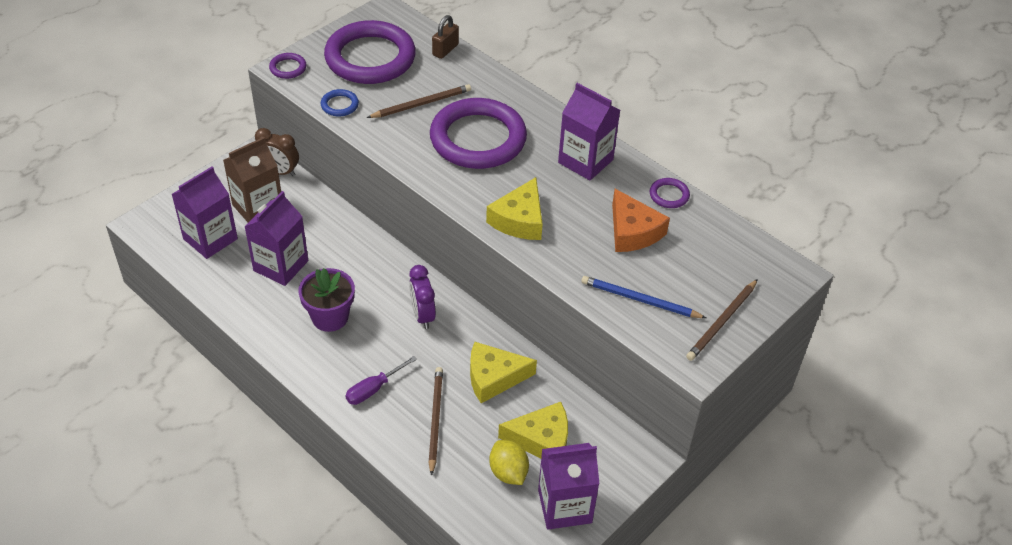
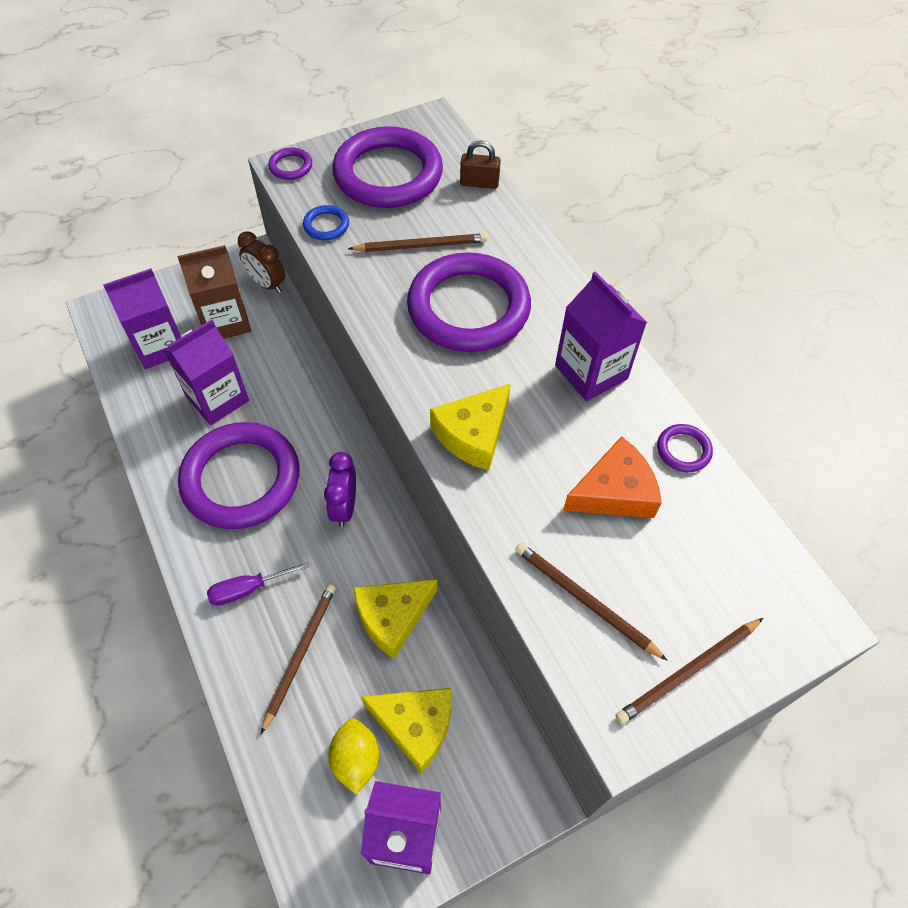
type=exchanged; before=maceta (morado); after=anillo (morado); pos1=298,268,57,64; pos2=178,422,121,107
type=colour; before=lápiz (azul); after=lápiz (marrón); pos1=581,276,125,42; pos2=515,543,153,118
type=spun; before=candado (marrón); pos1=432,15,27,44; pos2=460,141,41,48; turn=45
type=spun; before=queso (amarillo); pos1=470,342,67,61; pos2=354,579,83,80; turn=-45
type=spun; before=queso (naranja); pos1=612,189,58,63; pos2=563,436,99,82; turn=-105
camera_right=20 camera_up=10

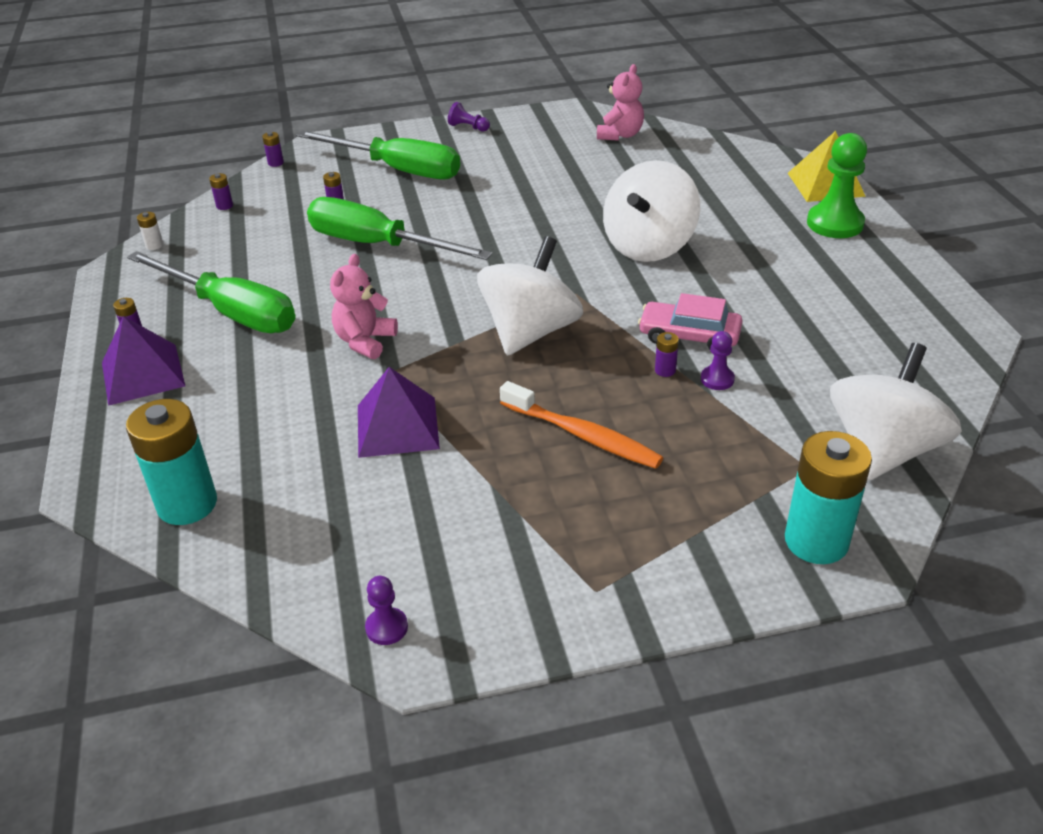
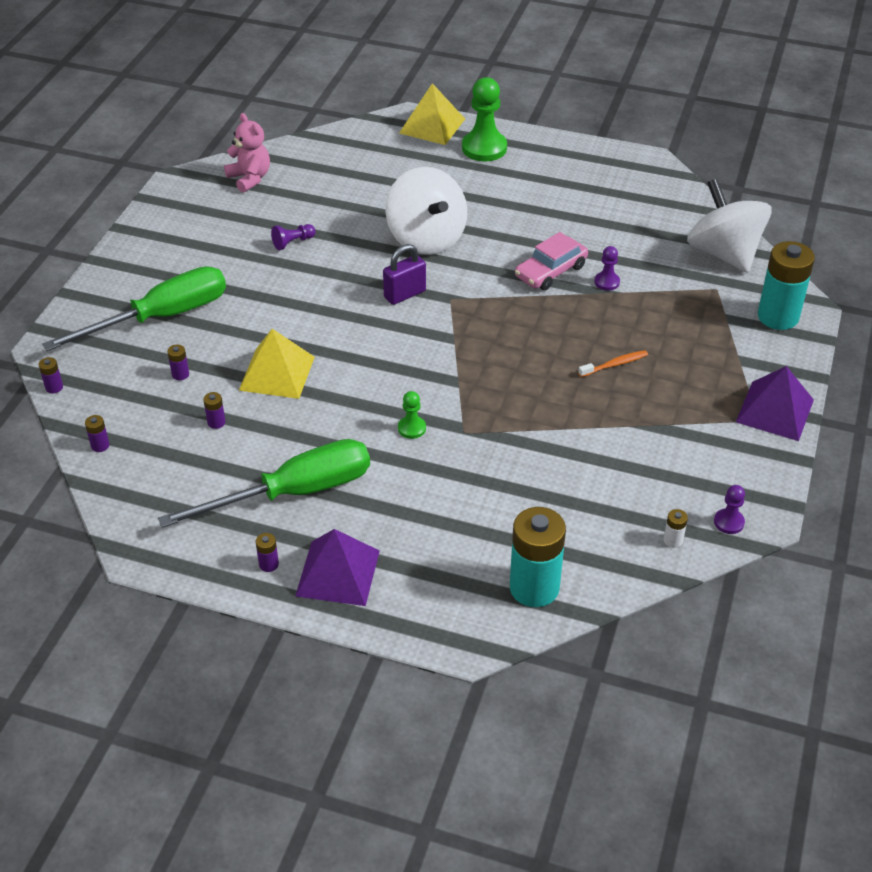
type=missing; before=peonza (blanco); pos1=477,236,106,120
type=appeared; after=candado (morado); pos2=383,244,43,61
type=relocated; before=pila (blanco); pos1=137,212,27,38; pos2=664,509,24,39
type=relocated; before=pirámide (morado); pos1=358,367,82,91; pos2=736,366,78,75
type=relocated; before=peón (morado); pos1=448,102,42,30; pos2=271,224,45,26
type=relocated; before=pila (morado); pos1=655,332,24,45; pos2=203,392,22,37
type=exchanged; before=destornillador (verde); after=pirámide (amarillo); pos1=307,197,185,63; pos2=239,329,76,70
type=exchanged; before=osito (rosa); after=peón (verde); pos1=330,254,68,105; pos2=398,391,28,48
type=size; before=cepillo de dientes (naranja); pos1=500,381,163,88; pos2=578,350,70,27; scale=0.55
camera_right=-60 camera_up=5

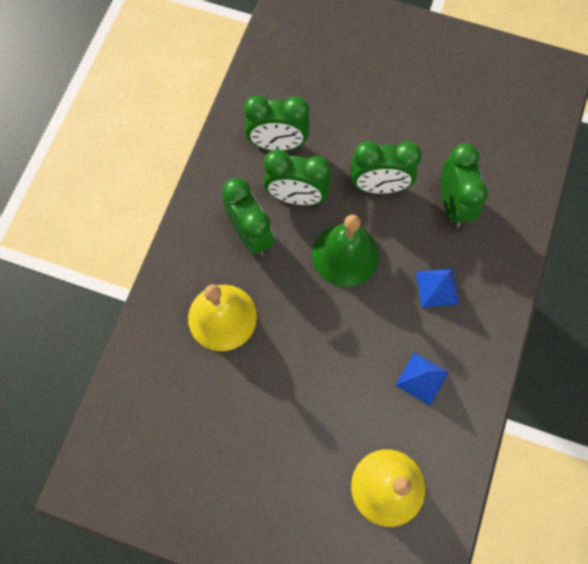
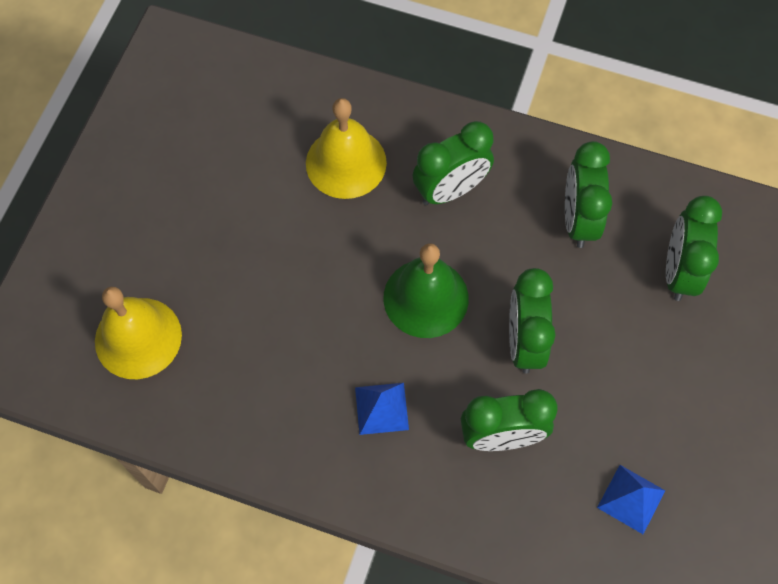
type=relocated; before=despertador (verde); pos1=263,150,68,55; pos2=666,196,56,105
type=relocated; before=pirámide (azul); pos1=396,352,52,54; pos2=597,465,68,69
camera_right=90 camera_up=-5

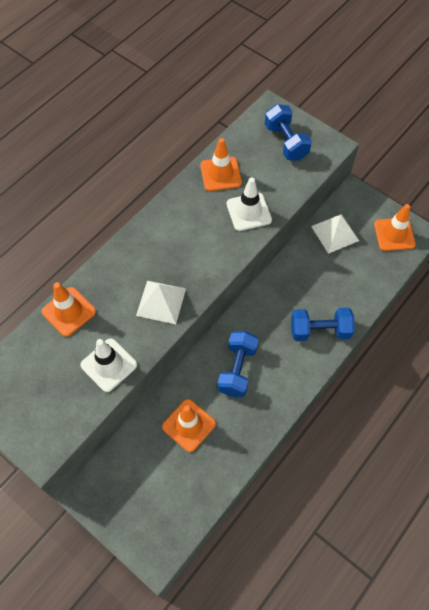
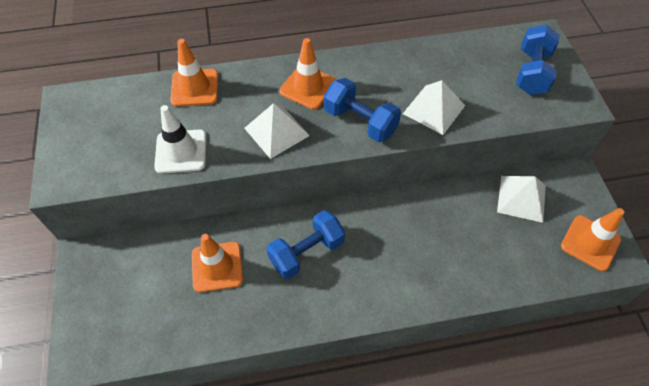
type=relocated; before=cono de tráfico (naranja); pos1=200,138,42,53; pos2=279,38,57,72
type=relocated; before=mancuerna (azul); pos1=291,307,64,34; pos2=324,78,77,64
type=exchanged; before=cono de tráfico (blanco); after=pirámide (blanco); pos1=227,177,45,54; pos2=403,80,63,55
camera_right=40 camera_up=-5

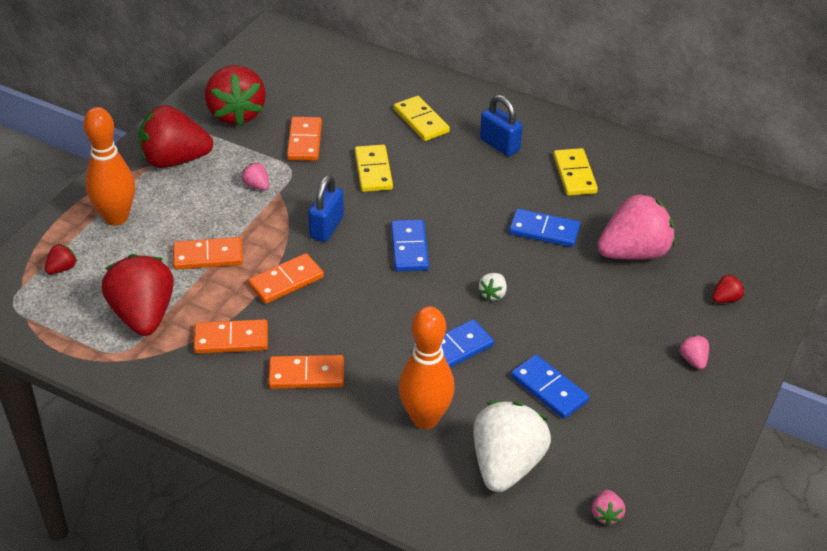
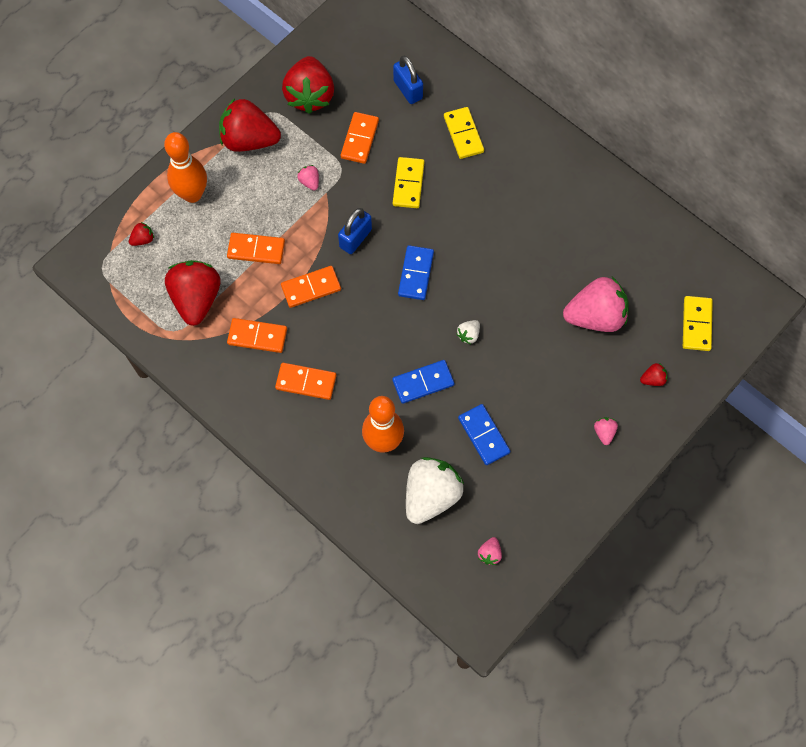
type=missing; before=ficha de dominó (azul); pos1=509,209,71,38
type=relocated; before=candado (azul); pos1=480,95,43,61; pos2=393,56,30,48
type=relocated; before=ficha de dominó (amarillo); pos1=553,148,45,48; pos2=683,296,30,55
camera_right=15 camera_up=25

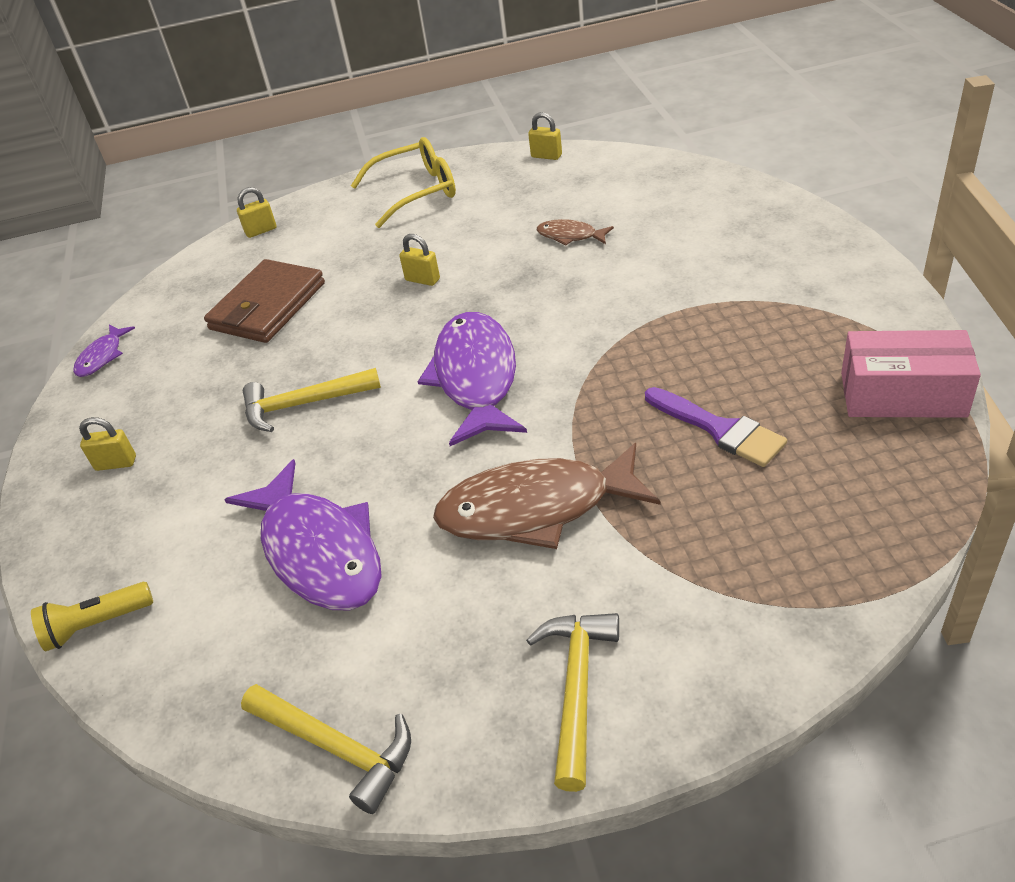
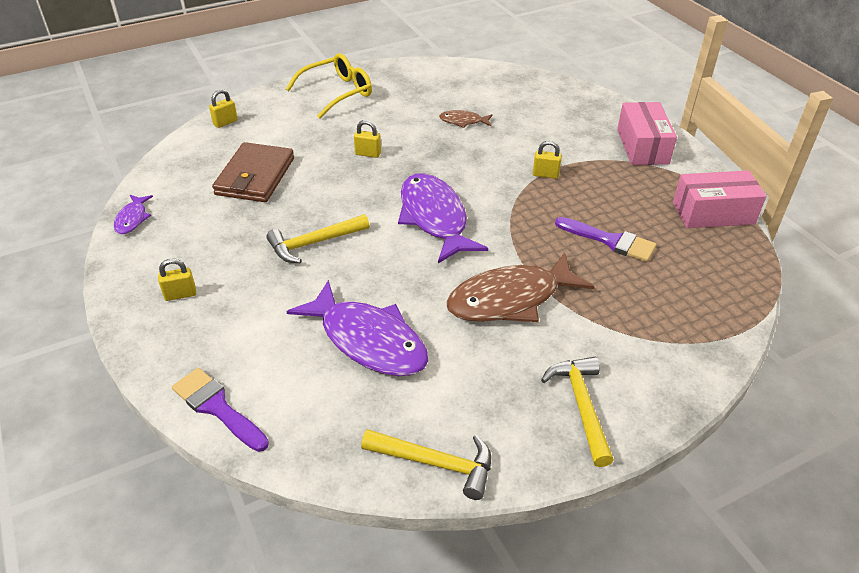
type=appeared; after=caja (rosa); pos2=617,102,60,63
type=relocated; before=candado (amarillo); pos1=528,112,34,48; pos2=533,141,29,38
type=exchanged; before=lámpara de mano (amarillo); after=pincel (morado); pos1=31,582,122,70; pos2=172,368,97,84
camera_right=-20 camera_up=0

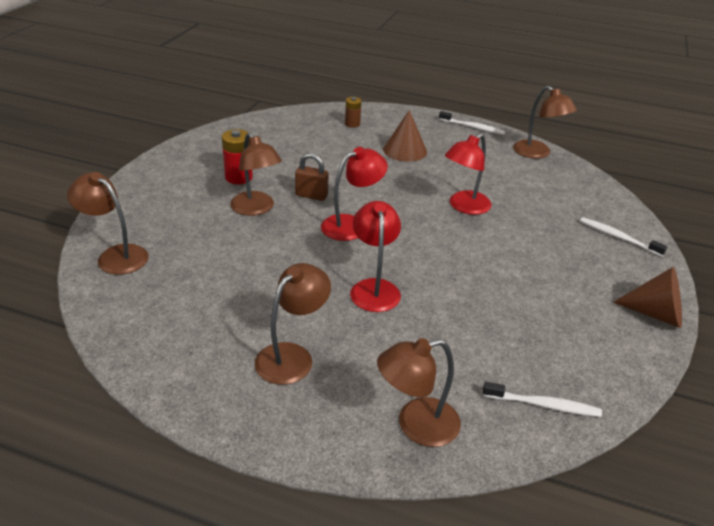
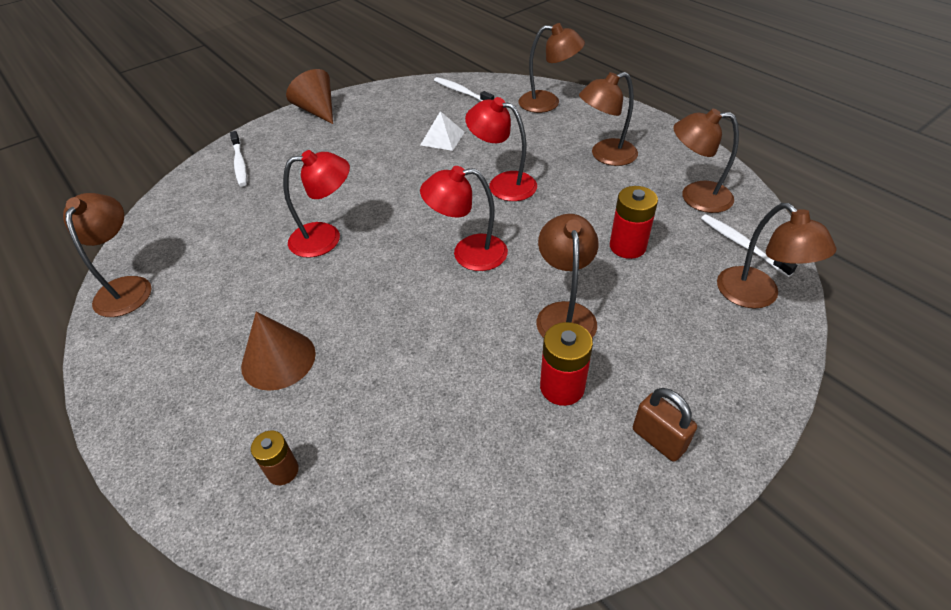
type=appeared; after=pirámide (blanco); pos2=420,111,45,40
type=appeared; after=pila (rojo); pos2=610,186,48,73
type=appeared; after=lámpara (marrón); pos2=673,109,66,104
type=relocated; before=candado (marrón); pos1=295,153,34,48; pos2=633,388,64,74
type=relocated; before=cepillo de dientes (blanco); pos1=439,111,67,24; pos2=701,214,96,63
type=spun; before=lámpara (rojo); pos1=350,201,51,111; pos2=465,97,72,104; turn=90
camera_right=-145 camera_up=10

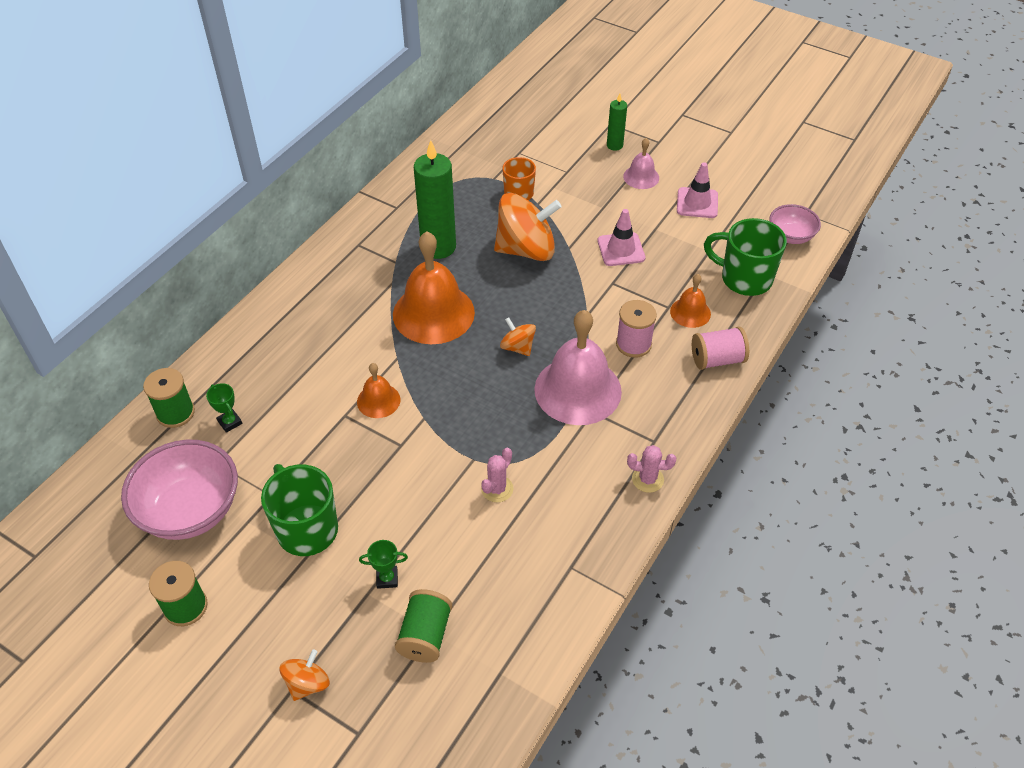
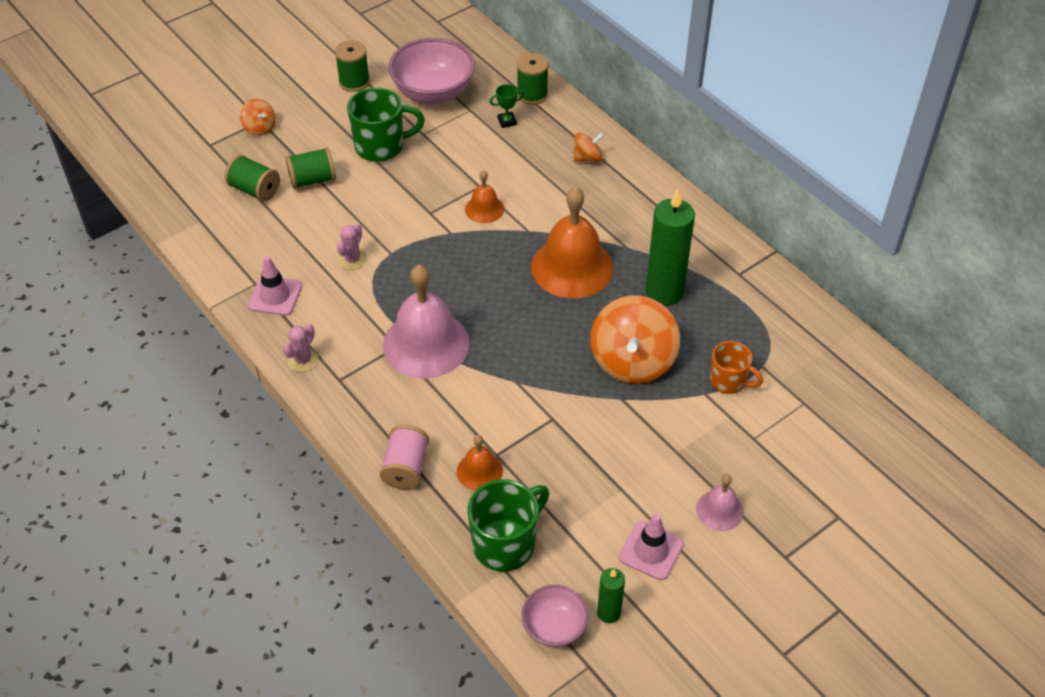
type=missing; before=carrete (rosa); pos1=616,300,41,58
type=relocated; before=peonza (naranja); pos1=500,317,36,39; pos2=574,133,30,29
type=relocated; before=cono de tráfico (rosa); pos1=597,209,48,57; pos2=248,256,54,60
type=relocated; before=vela (verde); pos1=607,94,20,57; pos2=597,568,28,55
type=exchanged; before=trofeo (verde); after=carrete (verde); pos1=359,540,49,49; pos2=285,147,51,42
type=spun; before=cactus (rosa); pos1=481,448,32,54; pos2=337,224,30,46; turn=60
camera_right=110 camera_up=0

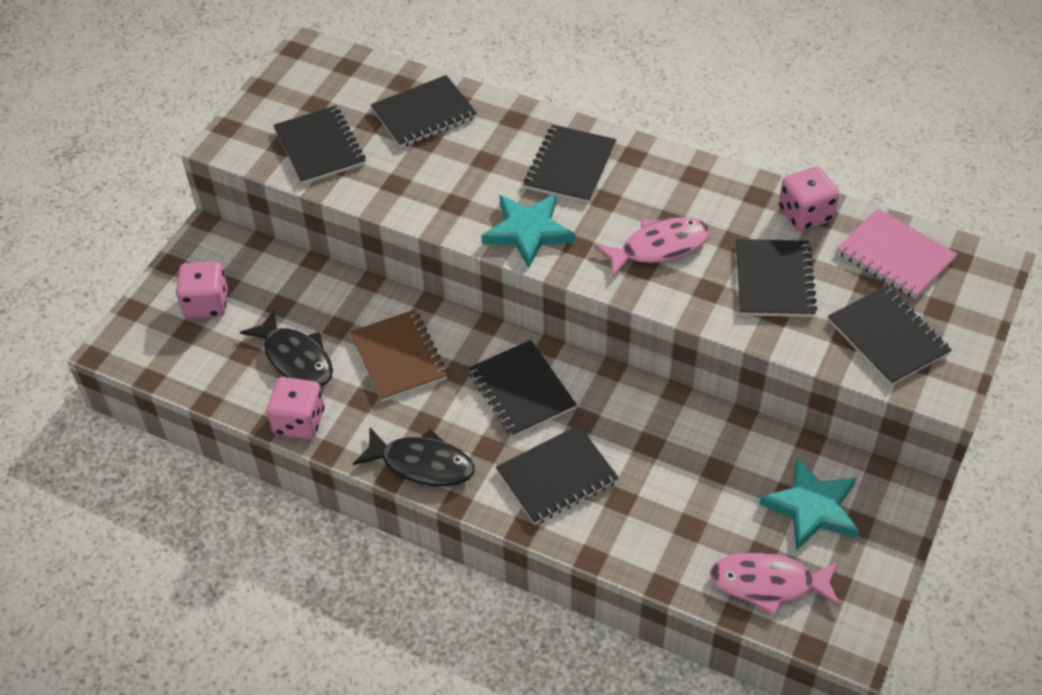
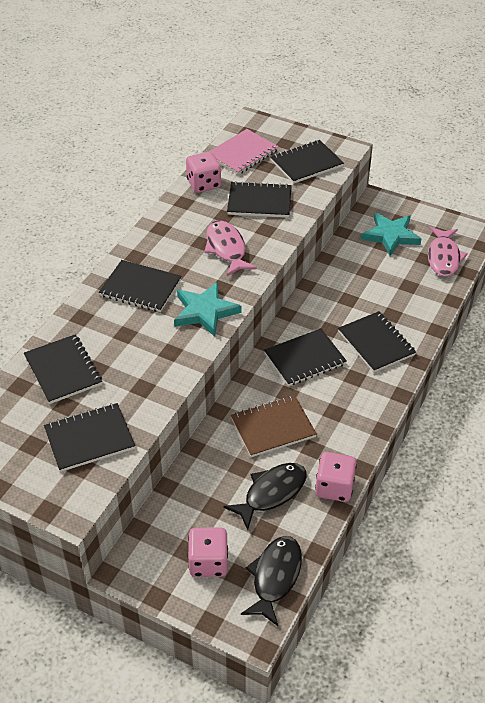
type=relocated; before=pez (negro); pos1=353,427,122,59; pos2=241,536,61,90
camera_right=-90 camera_up=-5

